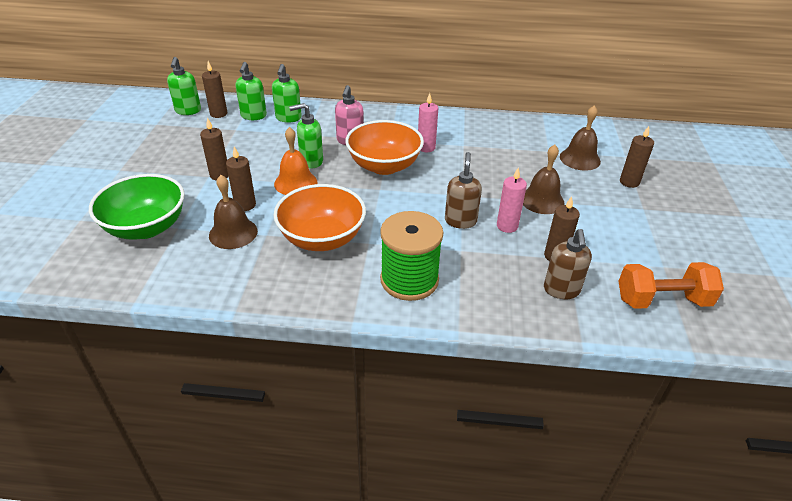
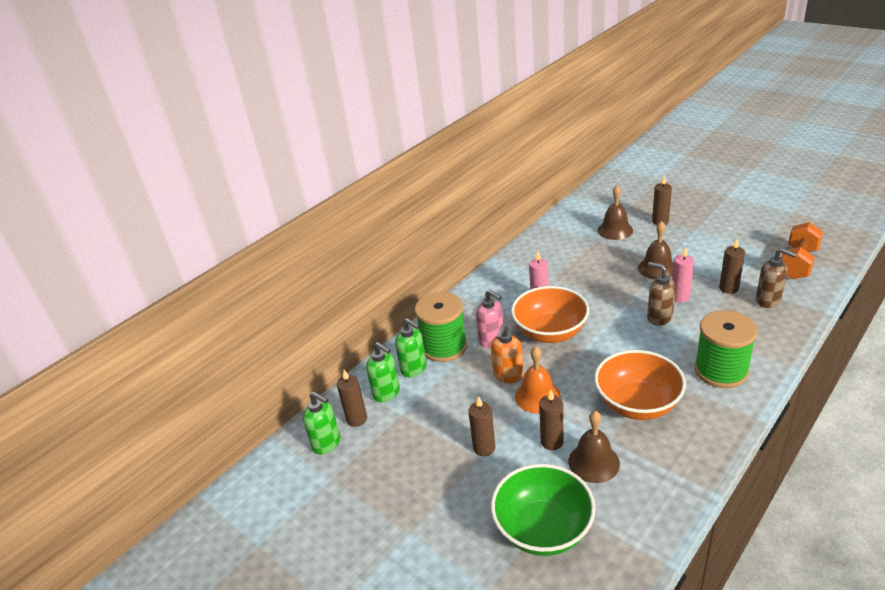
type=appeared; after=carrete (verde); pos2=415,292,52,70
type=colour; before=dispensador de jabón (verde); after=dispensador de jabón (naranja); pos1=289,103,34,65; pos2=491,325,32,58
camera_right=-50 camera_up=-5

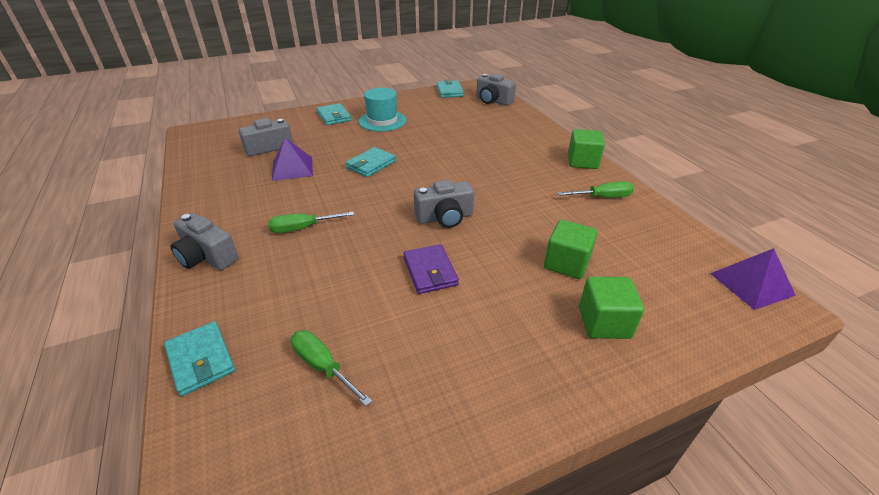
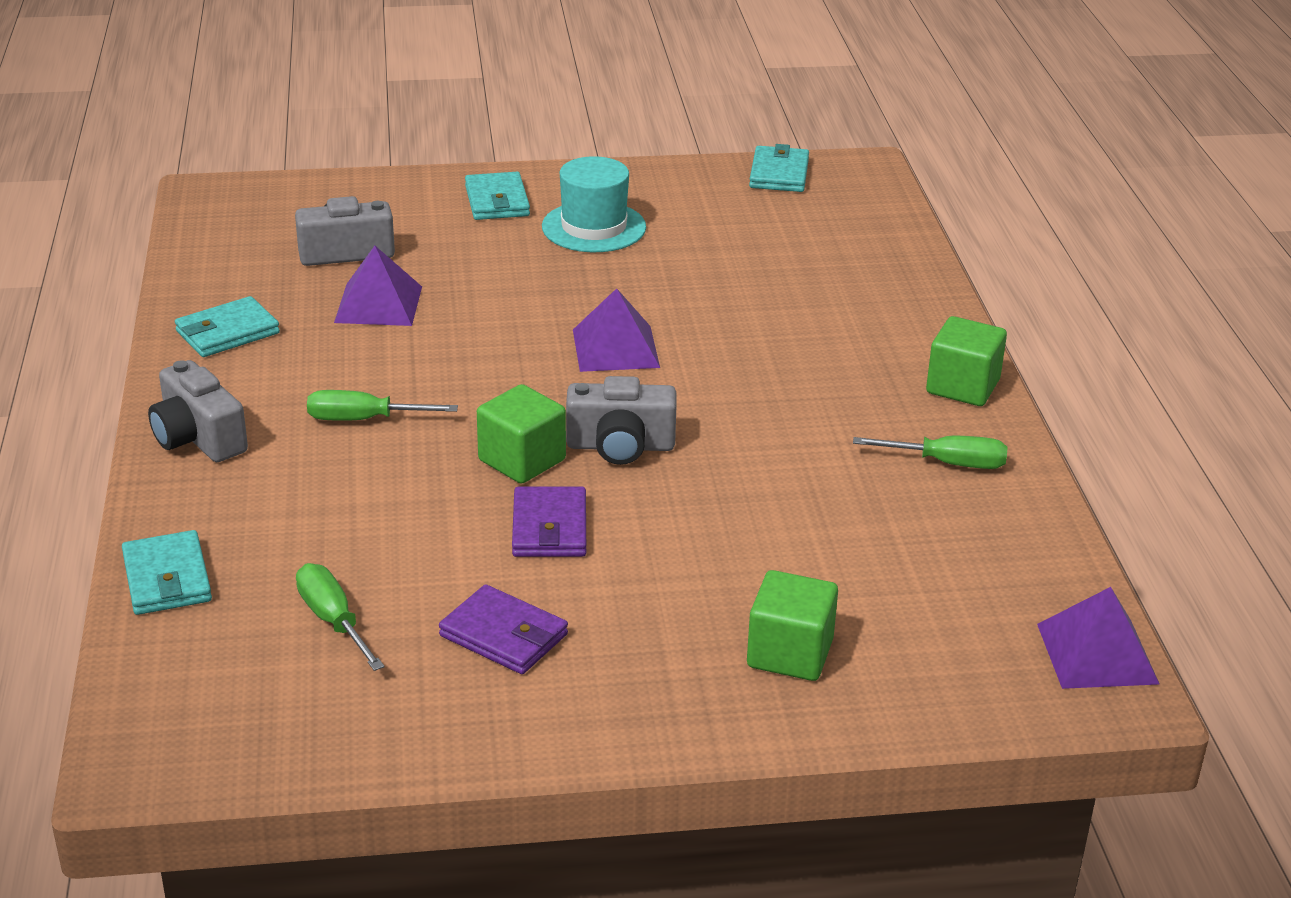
type=missing; before=cámara (gris); pos1=476,74,40,32
type=appeared; after=cartera (morado); pos2=439,584,129,90
type=appeared; after=pirámide (morado); pos2=573,288,87,84
type=relocated; before=cartera (turquesa); pos1=345,147,51,30; pos2=175,296,105,61
type=relocated; before=cubo (verde); pos1=544,220,53,59; pos2=477,384,89,100
camera_right=15 camera_up=-5

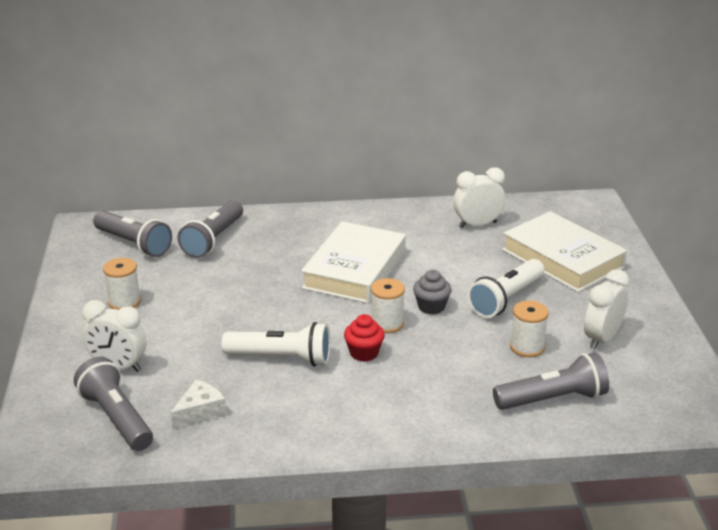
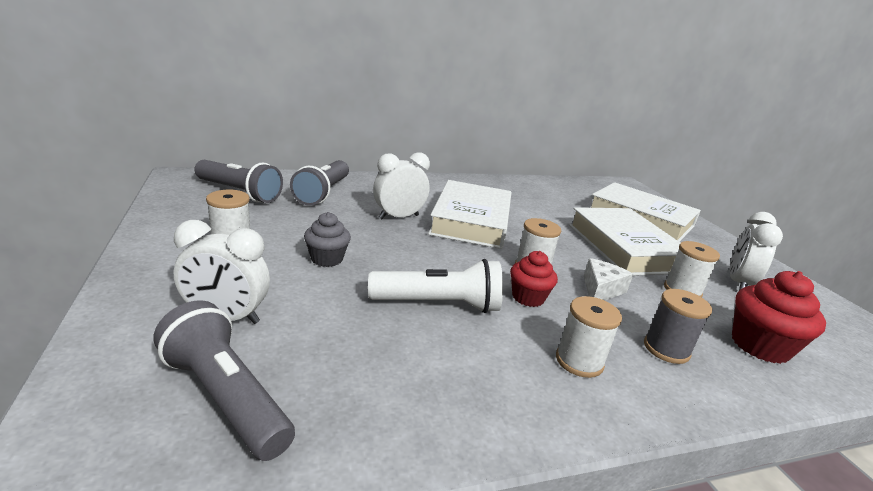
type=appeared; after=carrete (blanco); pos2=556,296,66,82
type=appeared; after=carrete (gris); pos2=644,289,68,75
type=relocated; before=queso (blanco); pos1=170,380,56,50; pos2=583,258,50,42
type=relocated; before=magdalena (gris); pos1=413,270,39,45; pos2=304,212,47,55
type=relocated; before=despertador (blanco); pos1=453,167,52,61; pos2=373,153,57,66
type=exchanged; before=lámpara de mano (blanco); after=libro (blanco); pos1=467,259,77,59; pos2=569,207,111,69
type=exchanged; before=lámpara de mano (gris); after=magdalena (rojo); pos1=493,352,116,58; pos2=732,271,94,93
camera_right=-15 camera_up=-5

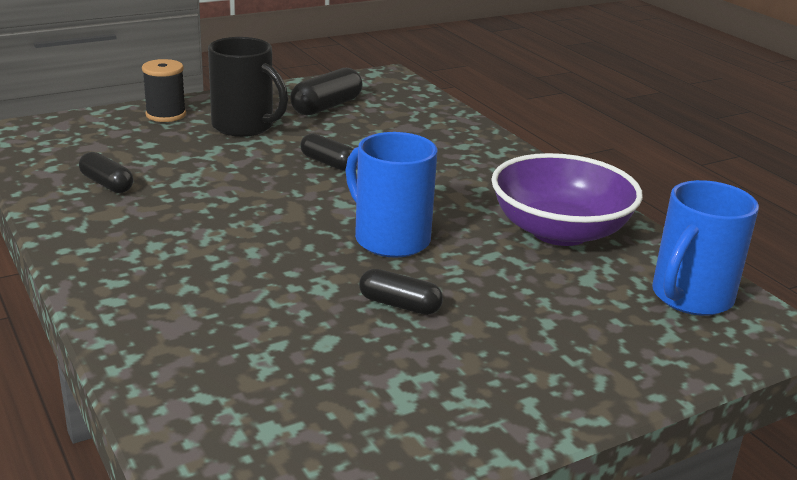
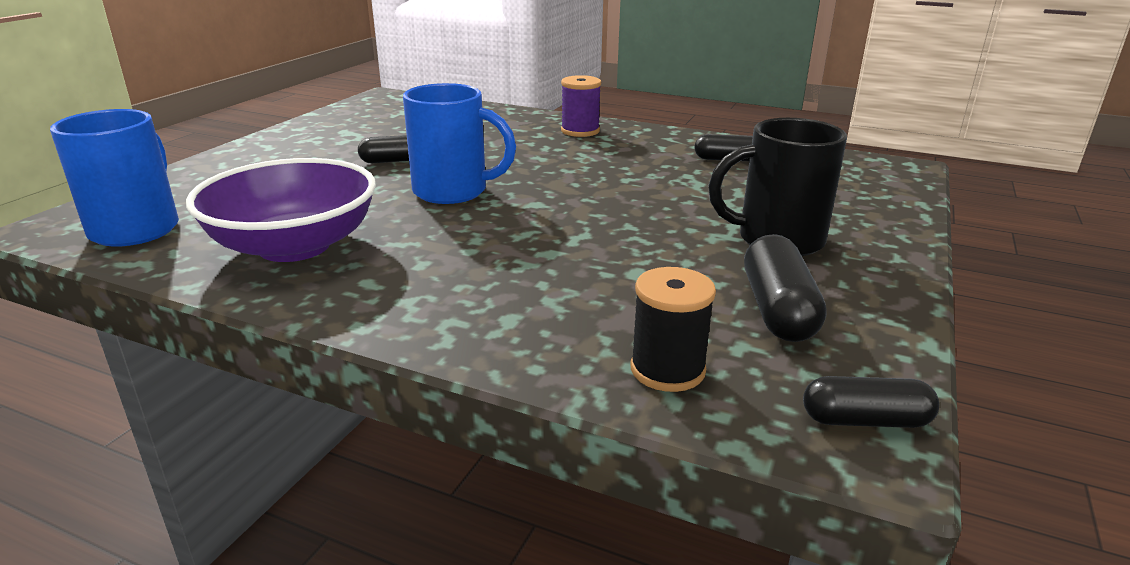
type=appeared; after=carrete (morado); pos2=561,75,40,62
type=relocated; before=carrete (negro); pos1=142,59,44,63; pos2=630,267,86,125
type=relocated; before=cápsula (negro); pos1=300,133,53,38; pos2=803,376,136,52
camera_right=145 camera_up=0

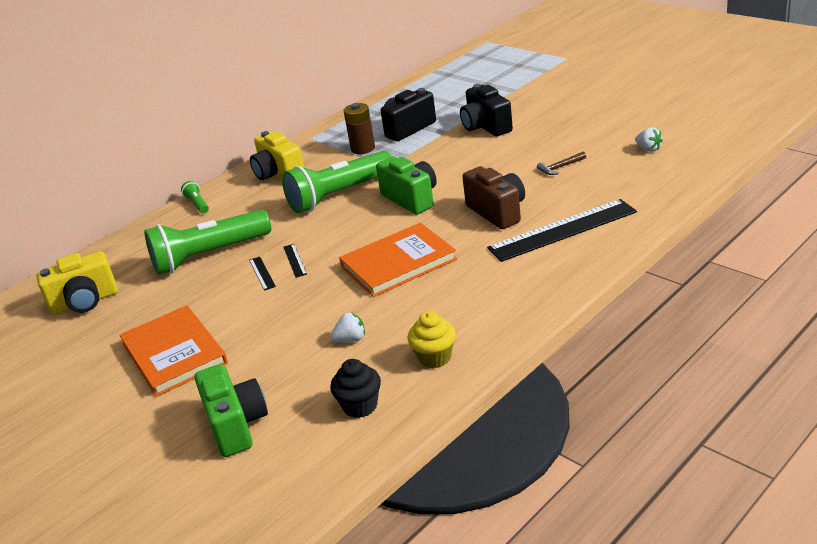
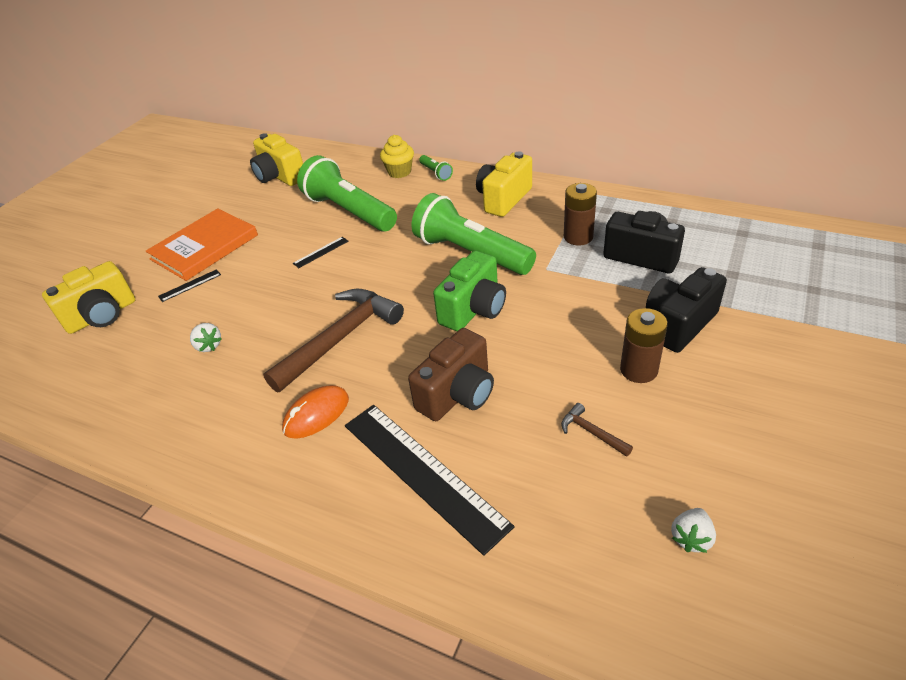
type=missing; before=magdalena (negro); pos1=330,359,51,59
type=appeared; after=ratón (naranja); pos2=282,385,67,54
type=appeared; after=pila (marrón); pos2=620,308,48,75
type=relocated; before=regla (negro); pos1=283,244,24,34; pos2=158,269,63,33
type=relocated; before=magdalena (amarillo); pos1=408,311,48,57; pos2=380,135,34,43
type=exchanged; before=libro (naranja); after=martillo (marrón); pos1=339,223,118,74; pos2=263,289,141,103
type=colour; before=cámara (verde); after=cámara (amarillo); pos1=194,364,74,93; pos2=42,261,93,73
type=spun; before=lámpara de mano (verde); pos1=181,181,28,32; pos2=419,155,34,26; turn=105
camera_right=70 camera_up=10

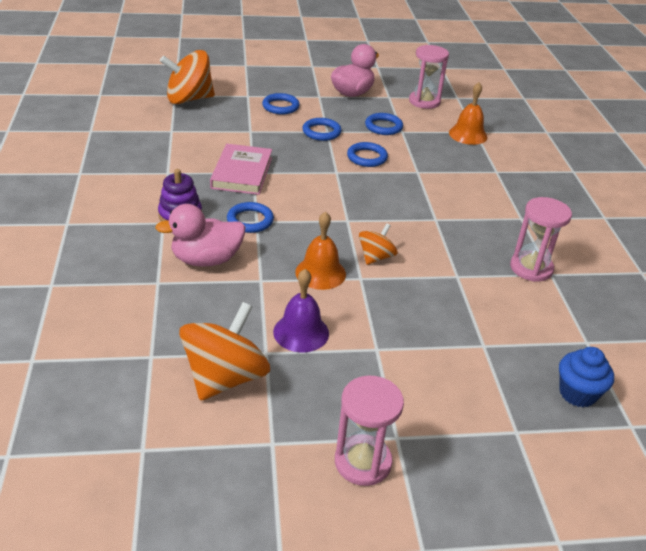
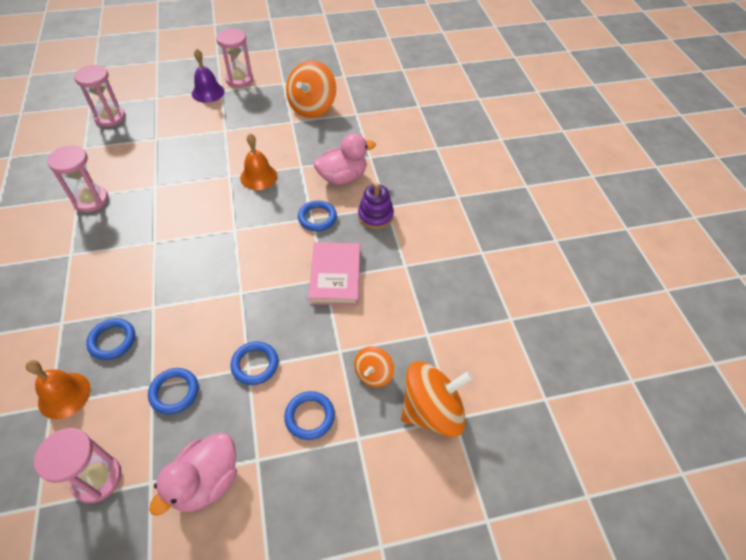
type=relocated; before=campana (morado); pos1=273,269,56,83; pos2=192,49,33,54
type=relocated; before=anillo (azul); pos1=347,142,41,25; pos2=86,318,49,42
type=relocated; before=peonza (naranja); pos1=359,223,38,42; pos2=354,346,40,41
type=exchanged; before=magdalena (azul); after=reloj de arena (rosa); pos1=559,347,55,60; pos2=74,65,51,62
camera_right=175 camera_up=15

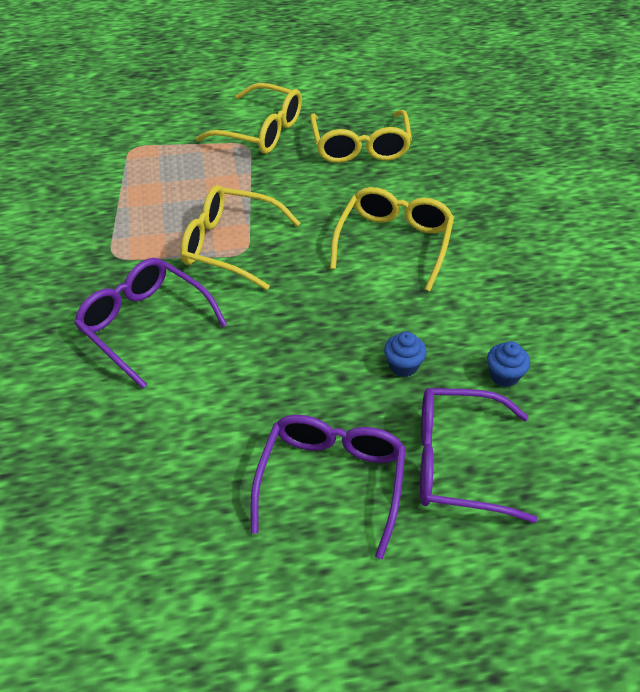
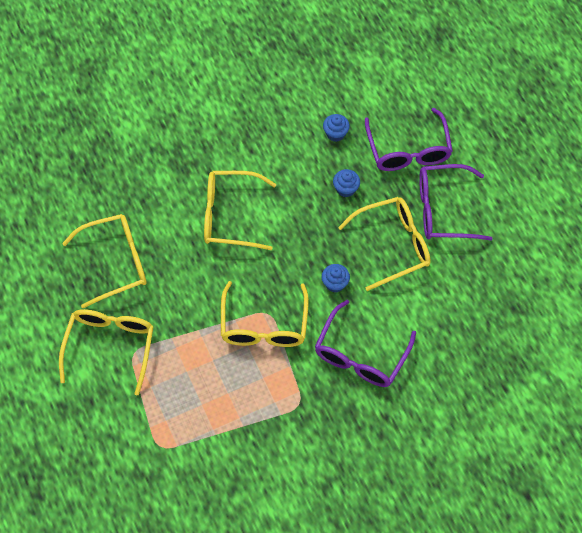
type=appeared; after=magdalena (azul); pos2=322,264,28,29
type=appeared; after=gafas (amarillo); pos2=338,197,93,94
camera_right=-105 camera_up=15

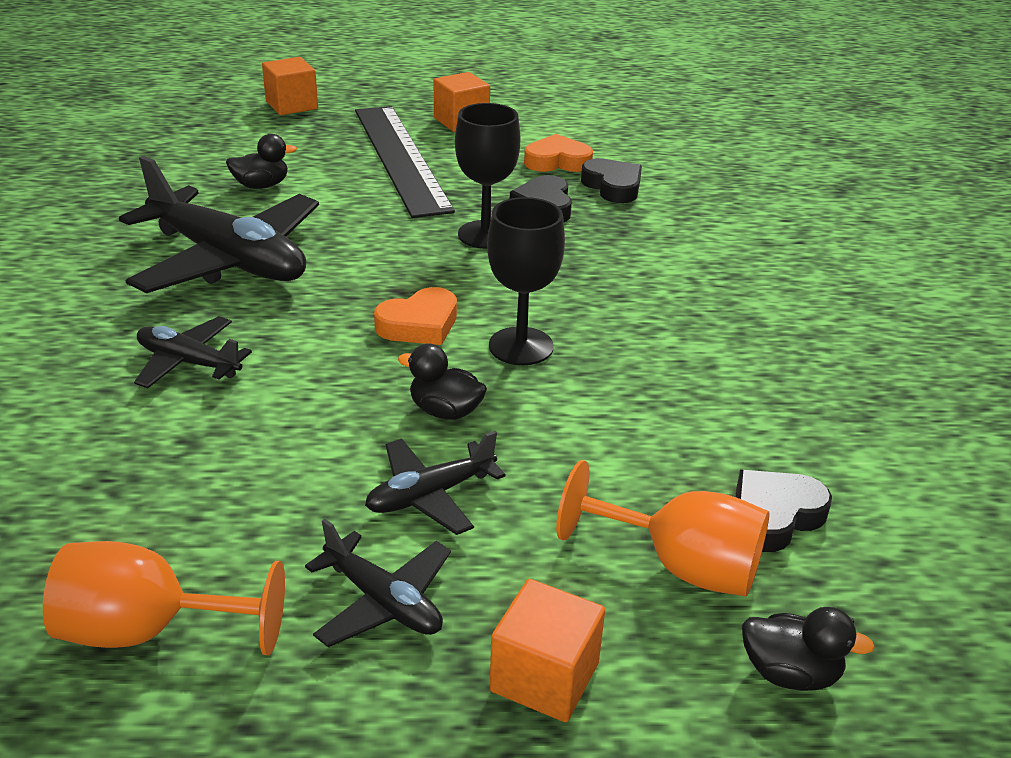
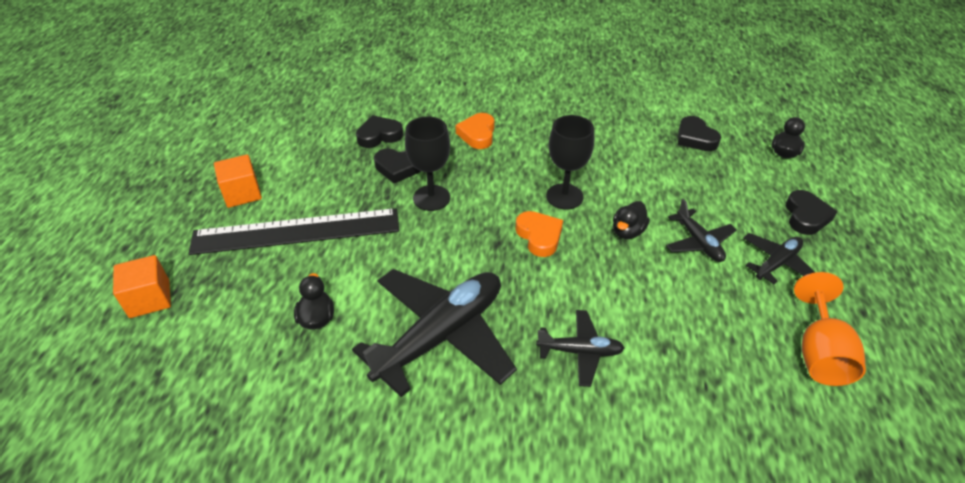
type=missing; before=copa (naranja); pos1=556,460,214,137
type=relocated; before=corazón (naranja); pos1=524,134,69,38; pos2=455,113,40,36
type=exchanged; before=cubo (naranja); after=corazón (negro); pos1=490,579,115,143; pos2=786,190,51,45
type=spun; before=avión (negro); pos1=134,316,118,72; pos2=536,310,88,77; turn=-120
camera_right=-80 camera_up=10

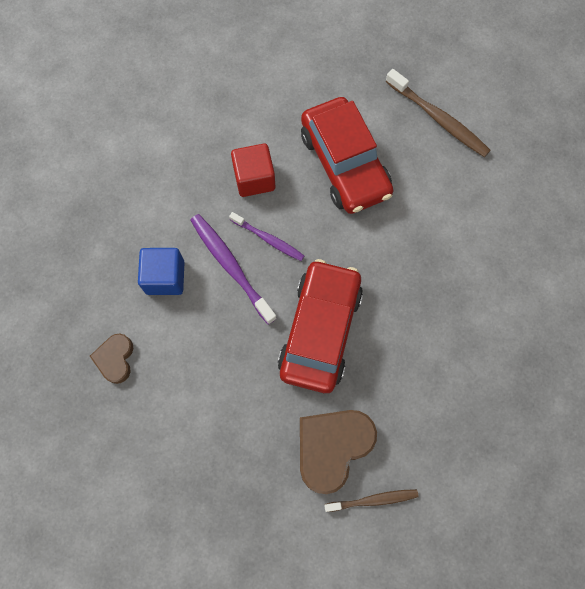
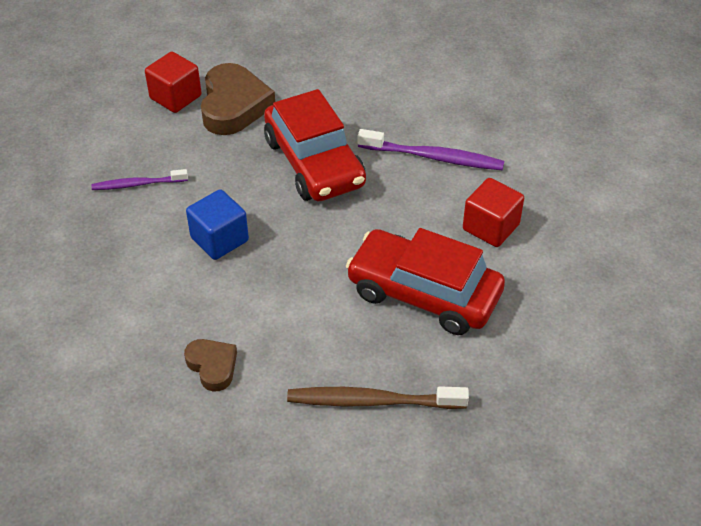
type=relocated; before=corazón (marrón); pos1=90,334,43,50; pos2=184,339,53,53
type=relocated; before=cubo (azul); pos1=138,248,46,47; pos2=186,189,63,71
type=relocated; before=cepillo de dientes (morado); pos1=229,212,75,49; pos2=91,169,97,21
type=exchanged; before=cepillo de dientes (marrón); after=cubo (rojo); pos1=324,489,95,23; pos2=145,51,57,62
camera_right=140 camera_up=-25

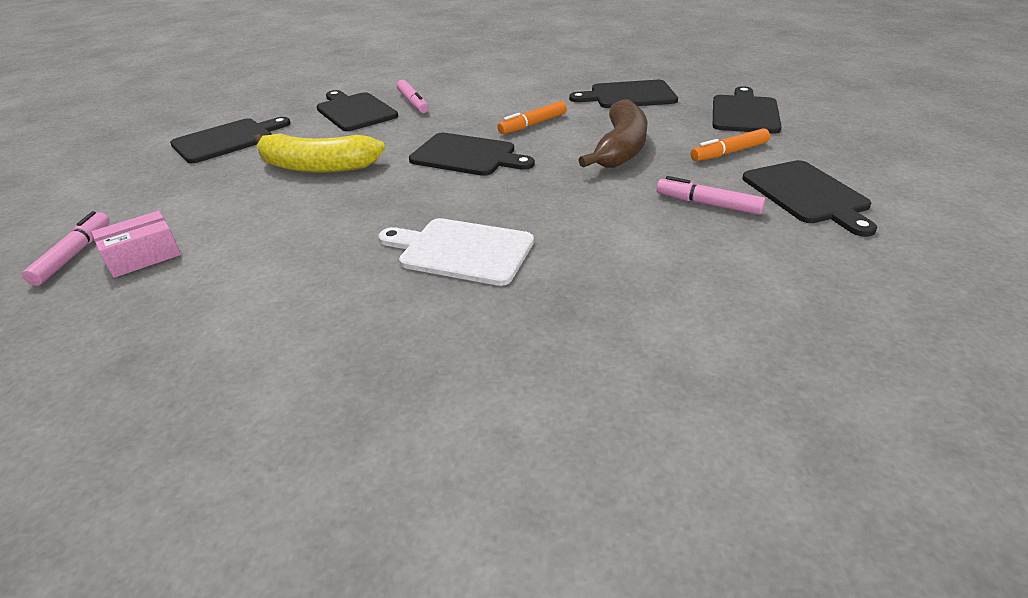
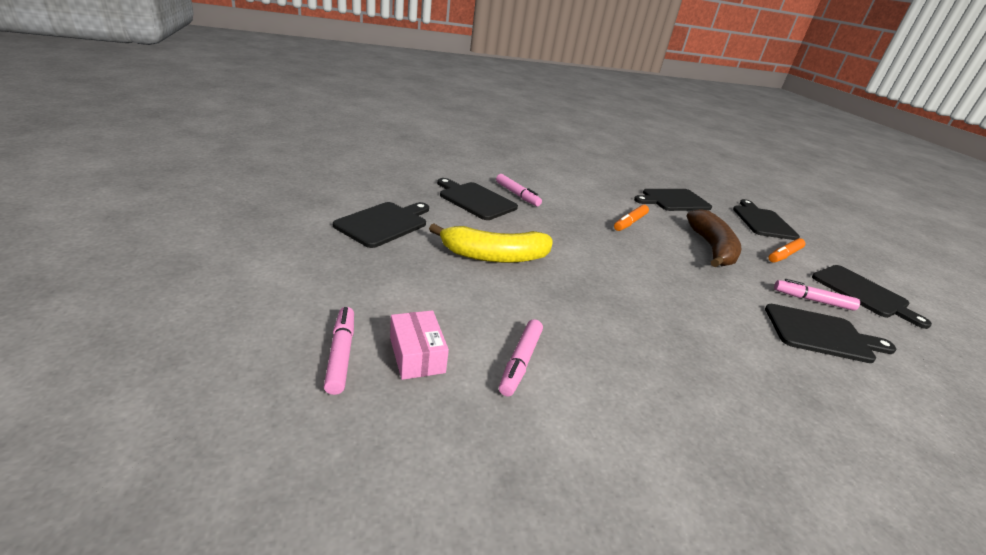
type=missing; before=tabla de cortar (blanco); pos1=378,218,156,68
type=appeared; after=rotulador (rosa); pos2=499,319,44,78
type=relocated; before=tabla de cortar (negro); pos1=409,133,126,43; pos2=765,304,131,59
type=spun; before=caja (rosa); pos1=92,211,89,67; pos2=390,310,59,70; turn=-60
camera_right=-20 camera_up=-5

